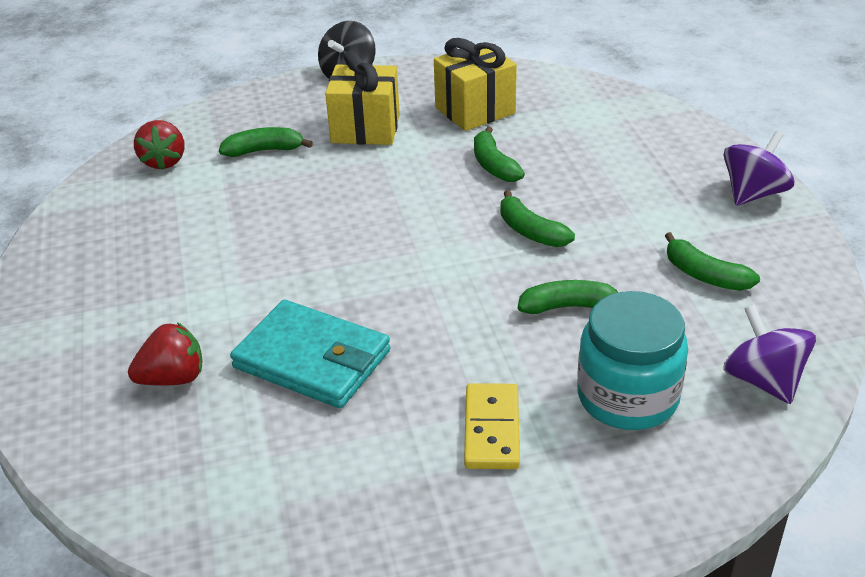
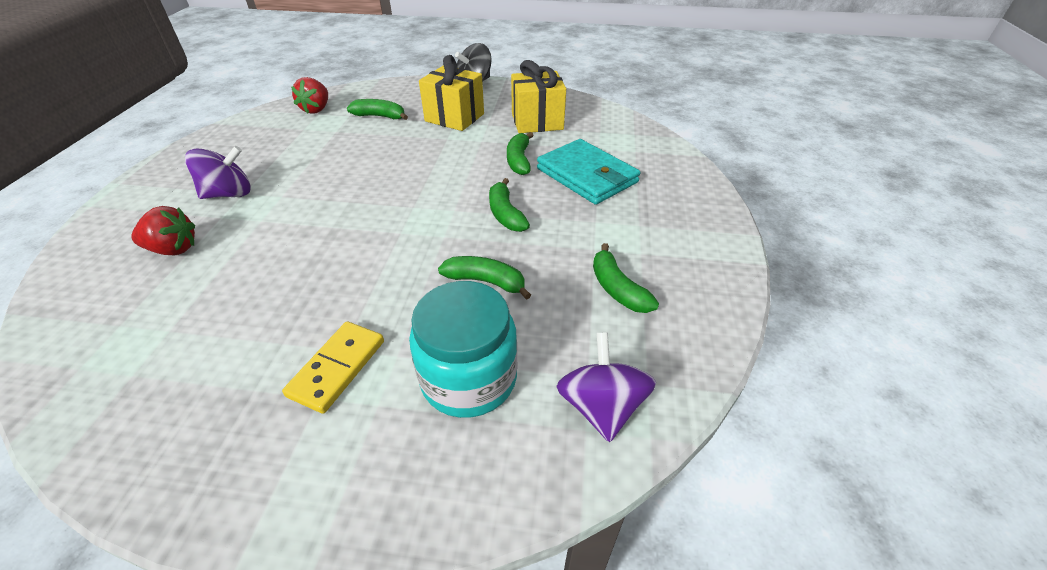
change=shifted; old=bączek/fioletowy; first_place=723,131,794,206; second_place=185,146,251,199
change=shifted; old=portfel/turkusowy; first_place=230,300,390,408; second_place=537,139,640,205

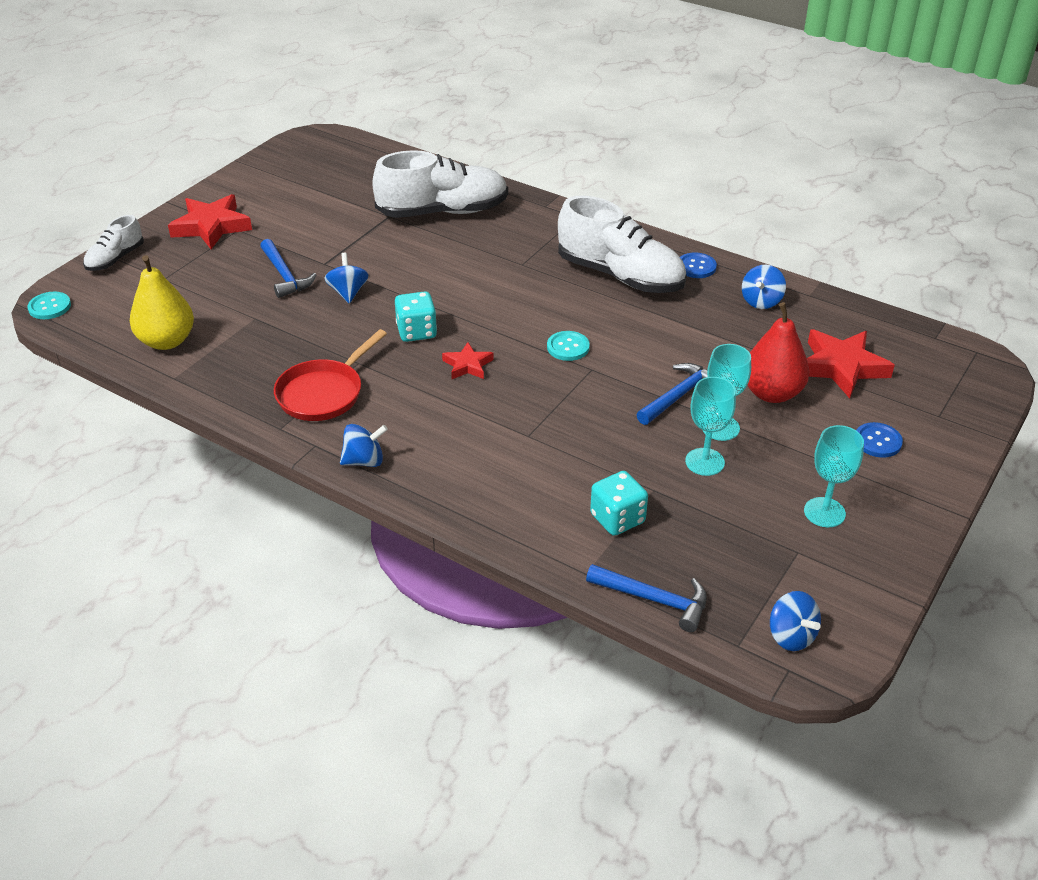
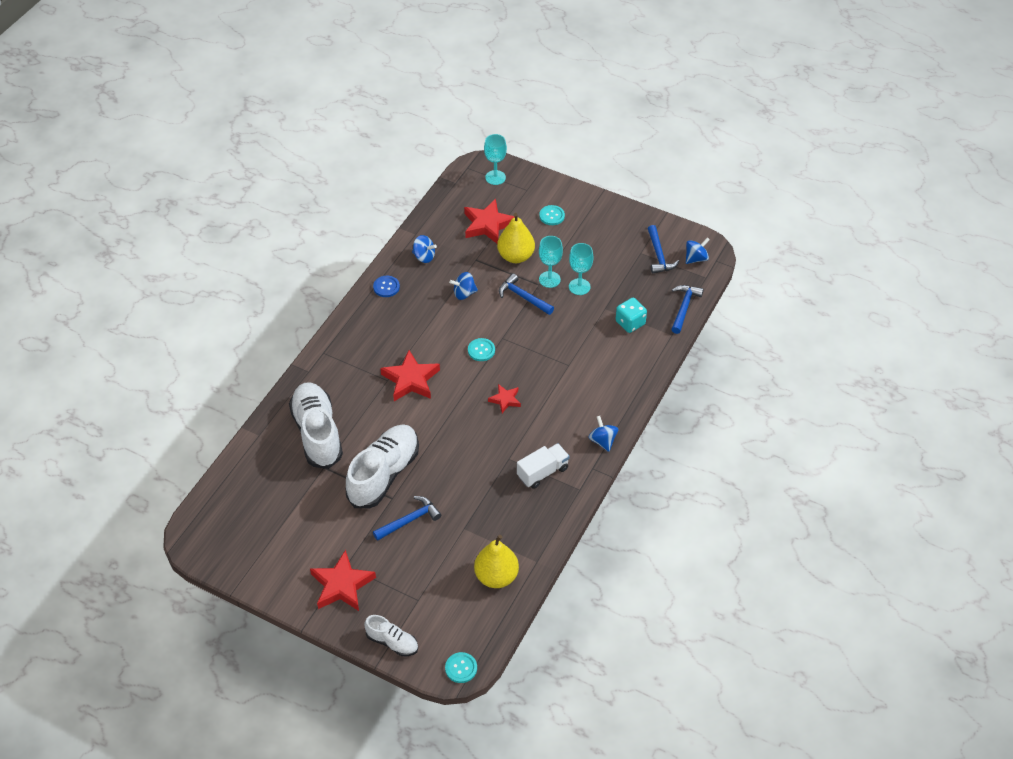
change=shifted; old=but/biały; first_place=558,196,686,293; second_place=346,424,419,508
change=shifted; old=bączek/niebieski; first_place=324,253,369,304; second_place=449,272,478,300
change=gone; old=kostka do gry/turkusowy; first_place=395,291,437,342
change=repainted; old=gruszka/czerwony; new=gruszka/żółty; first_place=747,302,809,403; second_place=497,213,535,263
change=swapped; old=patelnia/czerwony; new=ciężarówka/biały; first_place=274,329,387,421; second_place=517,443,570,489
change=repainted; old=guzik/niebieski; new=guzik/turkusowy; first_place=856,422,903,458; second_place=539,205,565,225
change=shifted; old=kielich/turkusowy; first_place=804,425,864,527; second_place=484,134,507,185
change=new; new=młotek/niebieski; second_place=648,225,680,274
change=new; new=gwiazda/czerwony; second_place=380,350,440,401

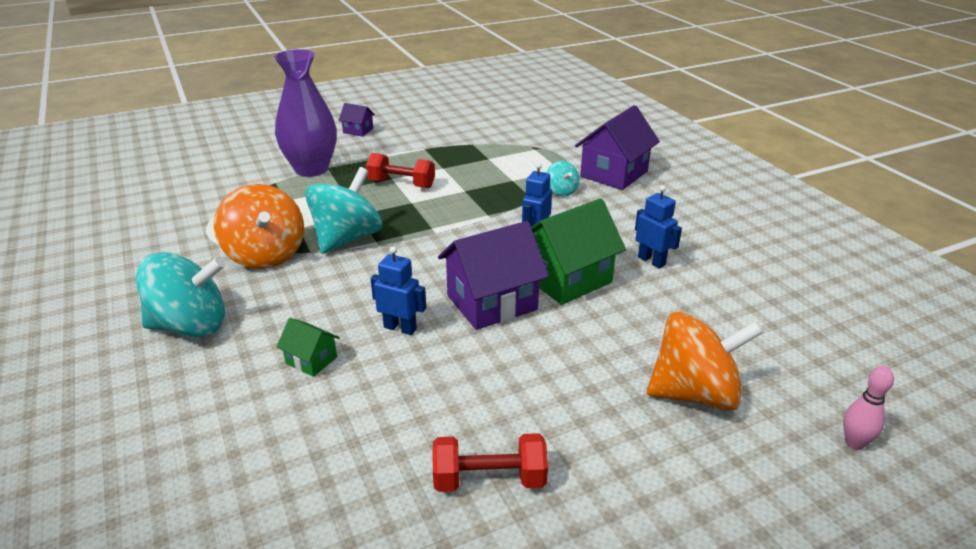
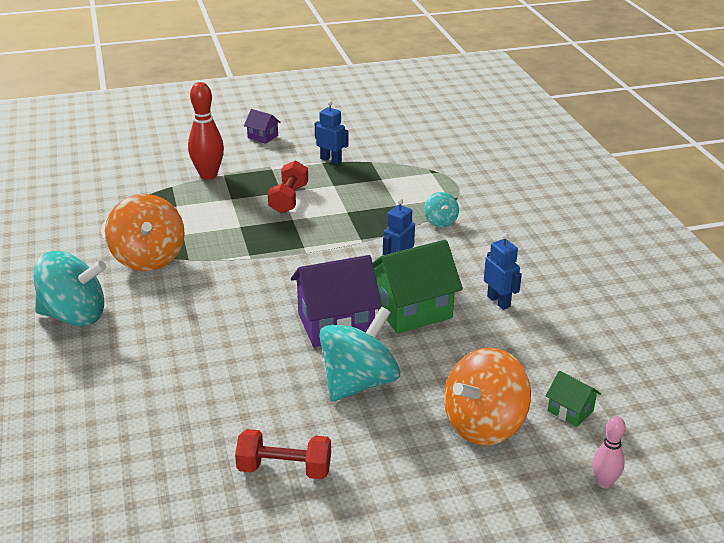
change=swapped; old=wazon/fioletowy; new=kręgiel/czerwony; first_place=274,49,337,177; second_place=188,82,224,180
change=gone; old=domek/fioletowy; first_place=575,105,660,190
change=rotated; old=hantel/czerwony; first_place=366,153,435,188; second_place=268,160,308,214; degrees=75
change=shifted; old=bączek/turkusowy; first_place=305,167,382,254; second_place=319,307,400,402
change=shifted; old=robot/niebieski; first_place=371,246,426,335; second_place=315,101,349,164
change=rotated; old=bączek/pomarańczowy; first_place=647,312,763,411; second_place=444,347,531,445; degrees=135
change=shifted; old=domek/zielony; first_place=277,318,340,377; second_place=546,371,601,427

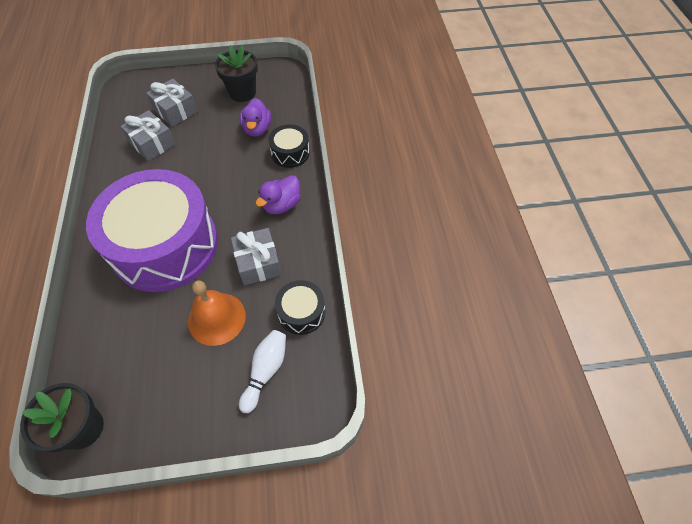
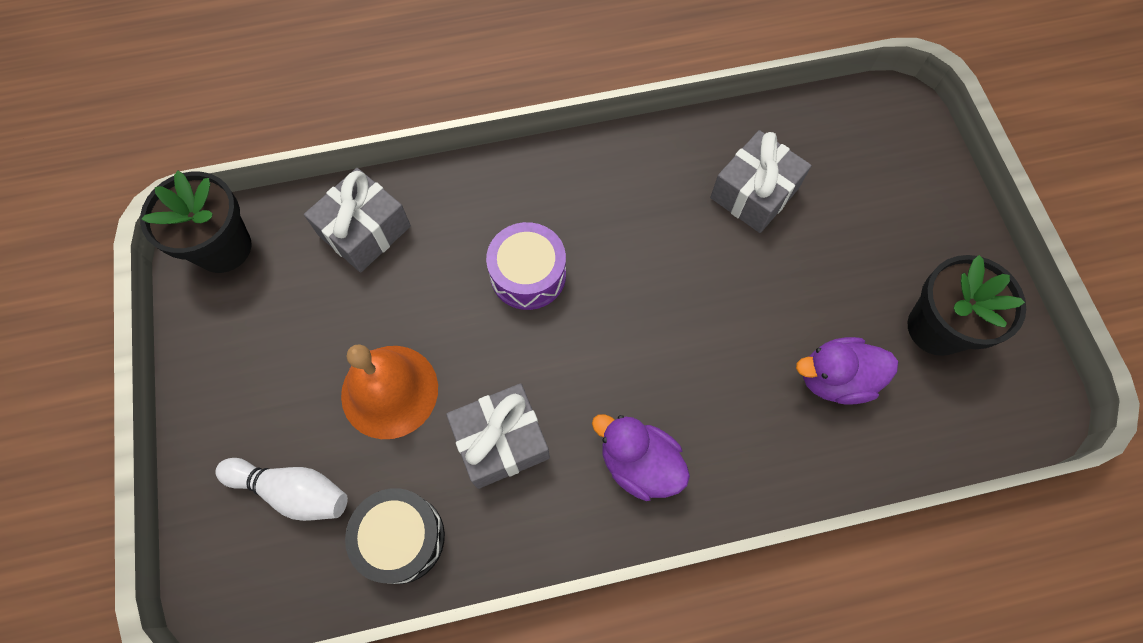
change=shifted; old=prezent/szary; first_place=146,79,198,127; second_place=304,168,411,272
change=gone; old=bęben/czarny; first_place=268,124,310,168
change=scaled; old=bęben/fioletowy; first_place=86,169,218,292; second_place=486,222,566,310; factor=0.42

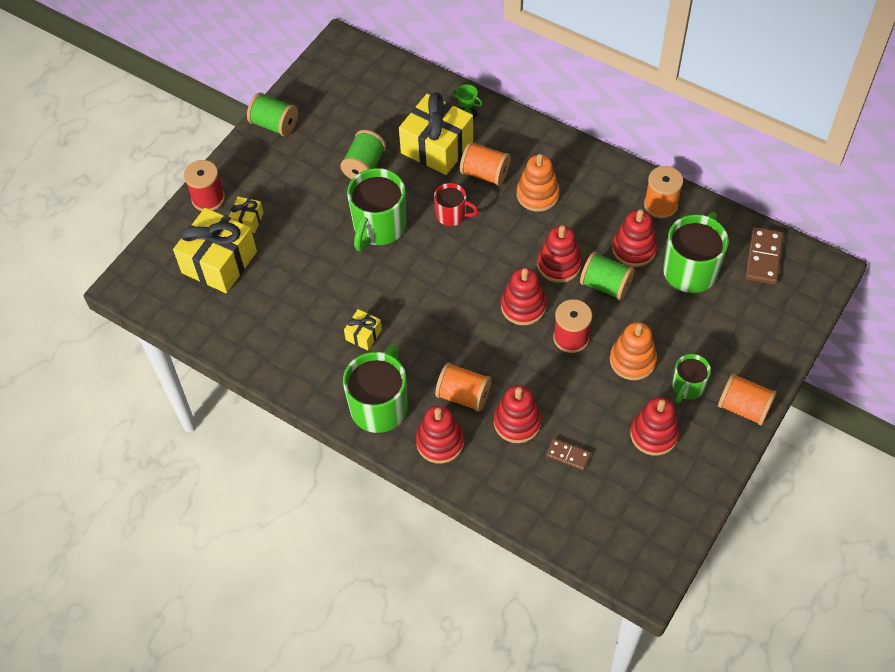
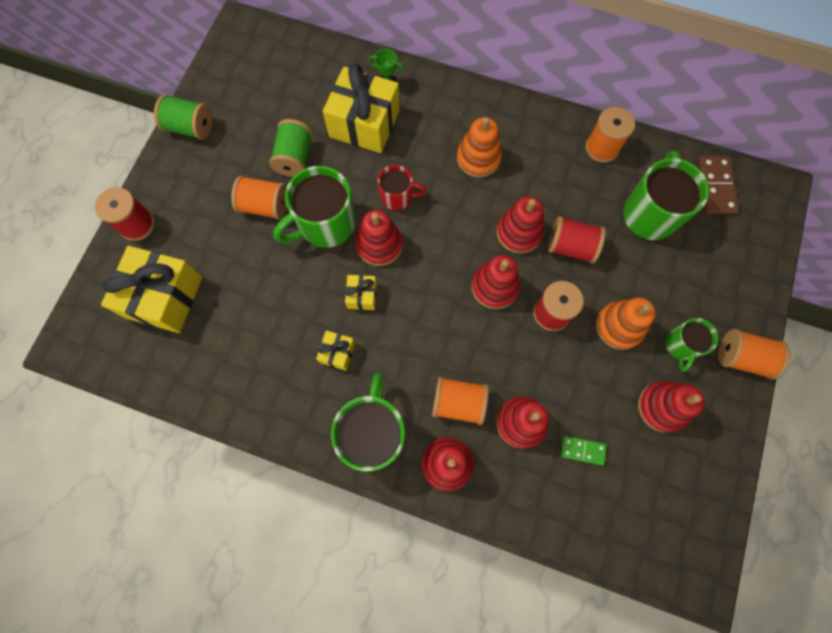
change=shifted; old=szpulka/pomarańczowy; first_place=460,142,510,186; second_place=231,176,287,220
change=rotated; old=kubek/zielony; first_place=347,168,406,251; second_place=273,166,355,248; degrees=45
change=shifted; old=prezent/żółty; first_place=229,197,264,233; second_place=345,275,377,310
change=shifted; old=zabawka nakładanka/czerwony; first_place=612,209,657,267; second_place=356,210,403,266
change=repainted; old=szpulka/zielony; new=szpulka/czerwony; first_place=580,252,635,300; second_place=548,216,606,264
change=repainted; old=kostka domina/brązowy; new=kostka domina/zielony; first_place=546,438,591,470; second_place=561,436,607,466

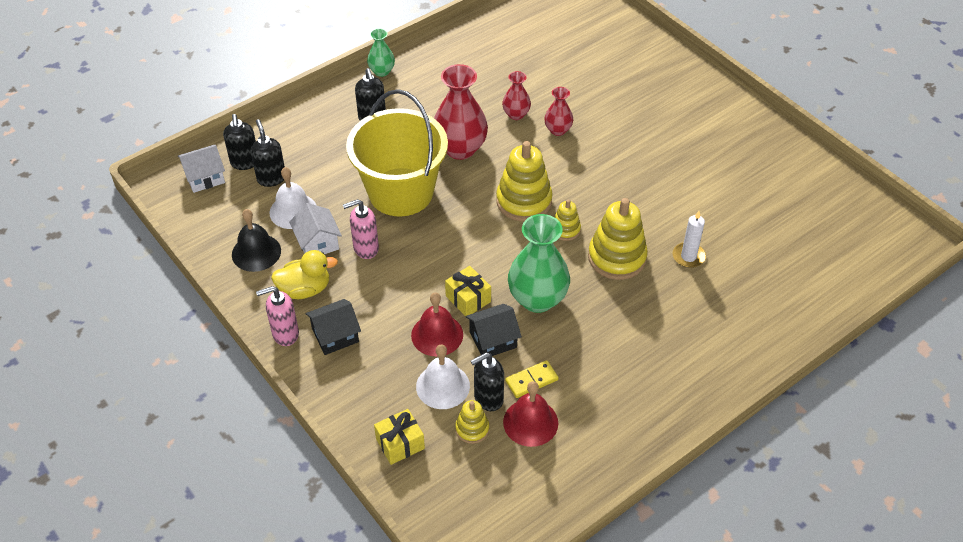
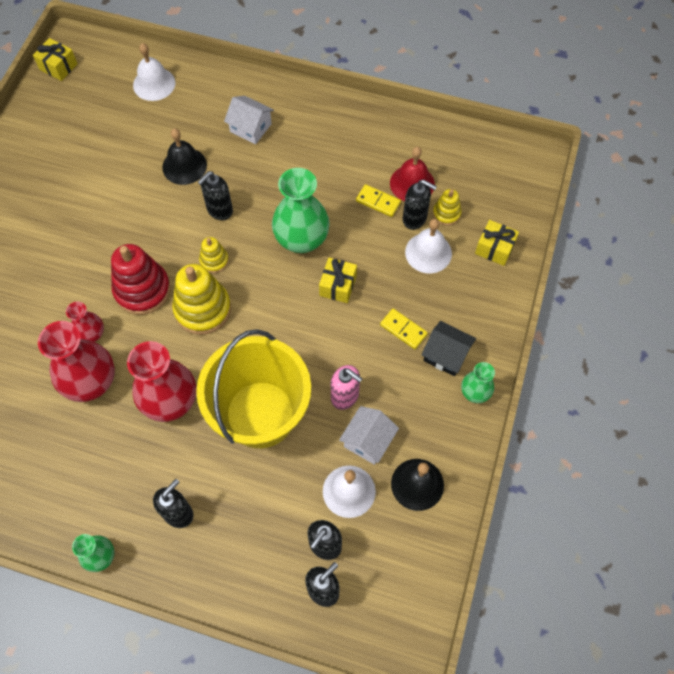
change=scaled; old=wazon/czerwony; first_place=502,71,531,120; second_place=38,321,115,402; factor=1.88
change=shifted; old=domek/biały; first_place=178,145,225,193; second_place=224,96,274,145
change=swapped; old=zabawka nakładanka/żółty; new=dozownik mydła/czarny; first_place=588,198,648,280; second_place=198,171,233,220
change=swapped; old=świeca/biały; new=dzwonek/czarny; first_place=673,211,706,268; second_place=162,129,207,185
change=gone; old=kaczka/żółty; first_place=271,250,338,299
change=swapped; old=dozownik mydła/różowy; new=wazon/zielony; first_place=256,286,299,346; second_place=461,362,495,403
change=gone; old=dzwonek/czerwony; first_place=411,292,463,357
change=gone; old=domek/czarny; first_place=466,304,522,356
change=new; new=prezent/żółty; second_place=33,38,78,81
change=new; new=dzwonek/biały; second_place=133,43,176,101
change=new; new=zabawka nakładanka/czerwony; second_place=111,244,171,315
change=new; new=kostka domina/żółty; second_place=380,309,428,349

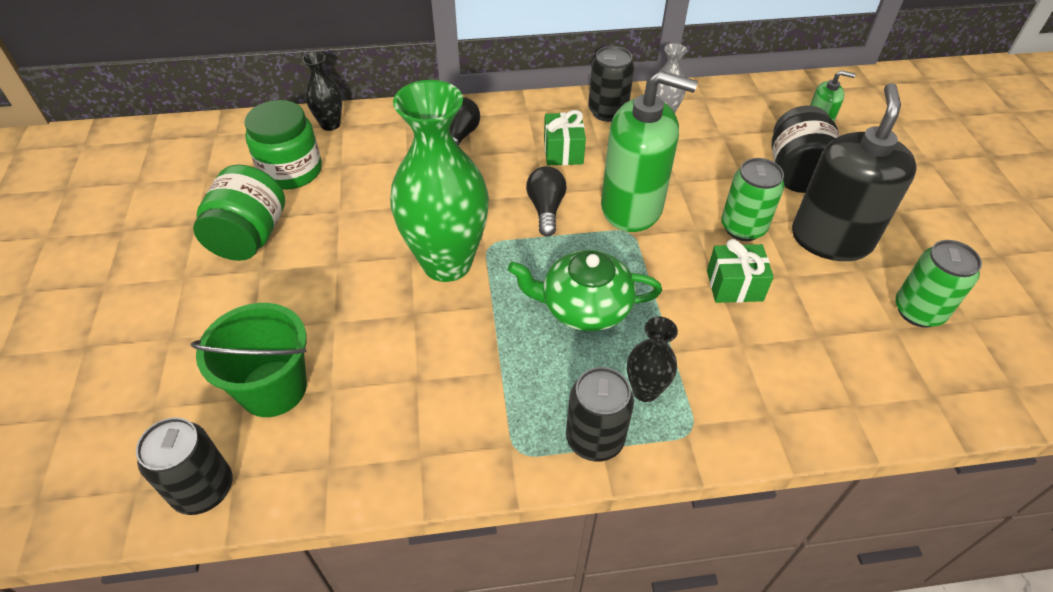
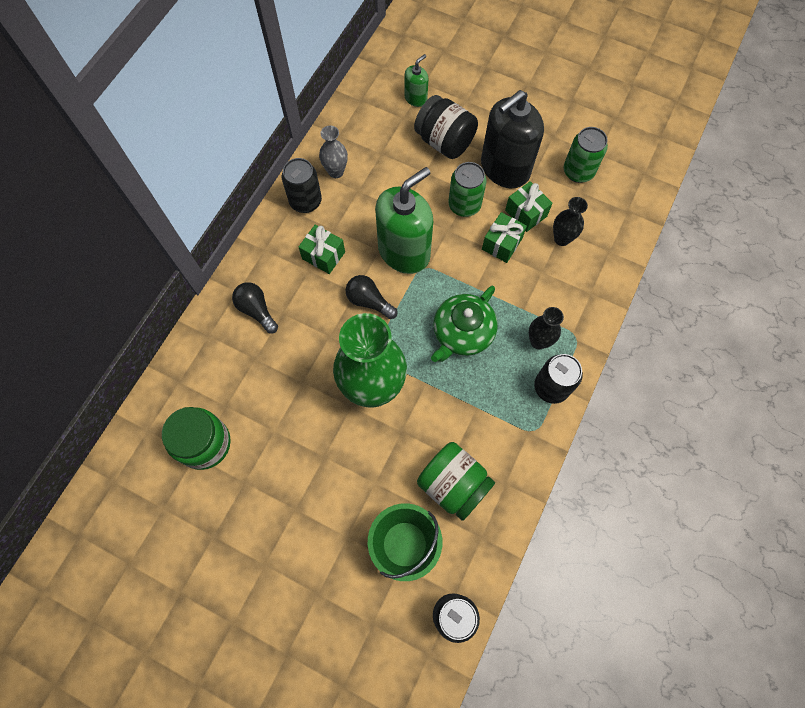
change=shifted; old=wazon/czarny; first_place=302,52,342,131; second_place=553,197,588,246
change=rotated; old=dozownik mydła/czarny; first_place=792,83,917,261; second_place=481,90,544,188; degrees=-90
change=shifted; old=słoik/zielony; first_place=193,165,285,261; second_place=417,442,495,521
change=new; new=prezent/zielony; second_place=505,181,553,232

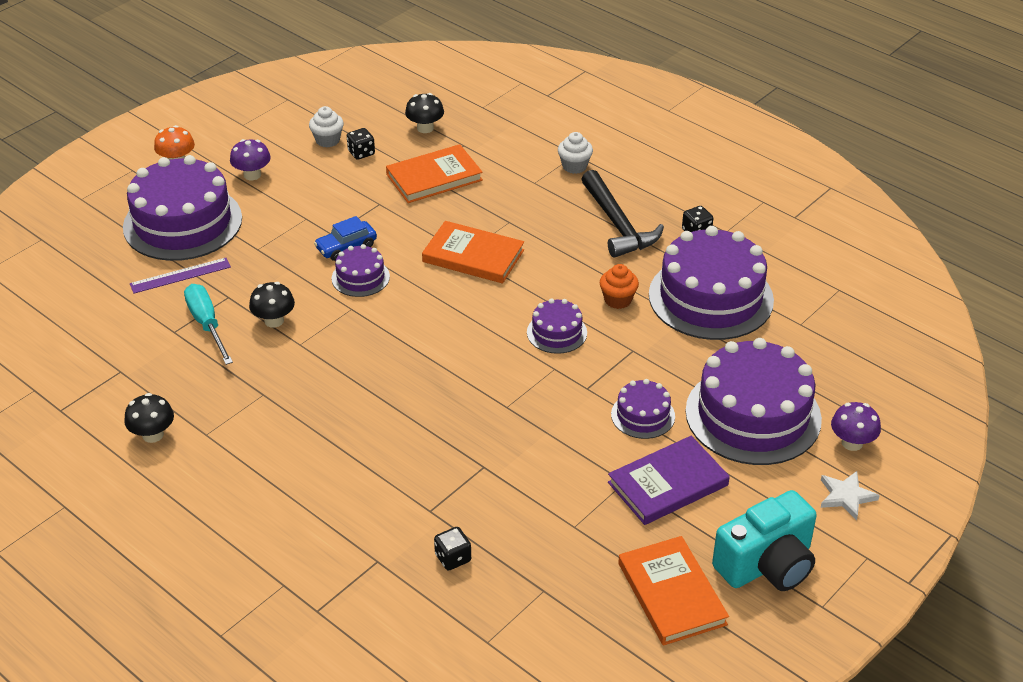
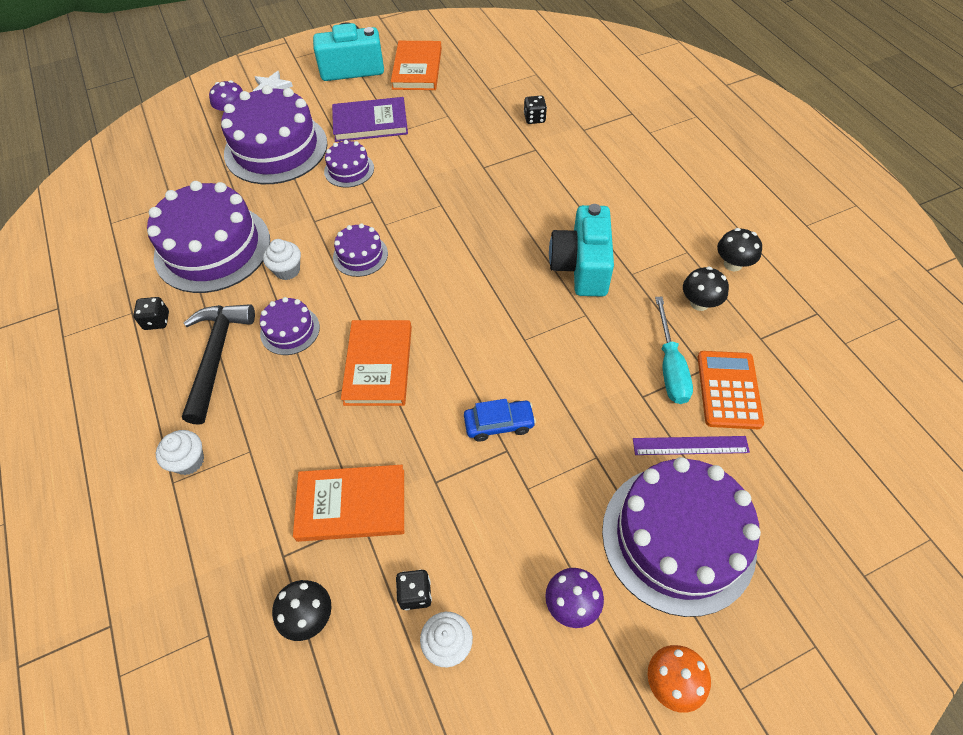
change=rotated; old=książka/pomarańczowy; first_place=422,221,524,283; second_place=341,320,412,406; degrees=45
change=shifted; old=tort/fioletowy; first_place=332,244,390,297; second_place=260,297,320,355
change=repainted; old=muffinka/pomarańczowy; new=muffinka/biały; first_place=600,264,639,309; second_place=263,239,301,280
change=shifted; old=grzyb/czarny; first_place=249,282,295,328; second_place=683,266,729,311
change=new; new=aparat fotograficzny/turkusowy; second_place=549,204,614,296
change=new; new=kalkulator/pomarańczowy; second_place=698,351,764,429

